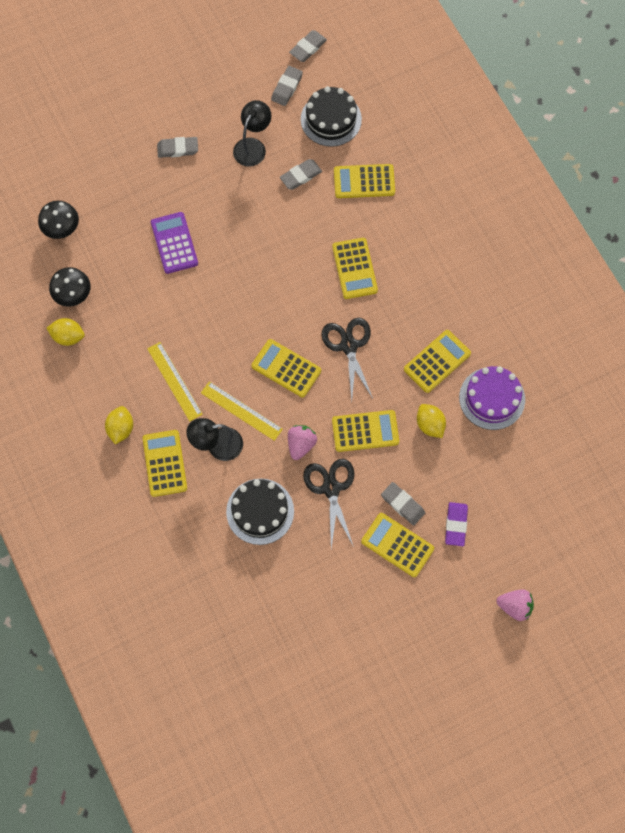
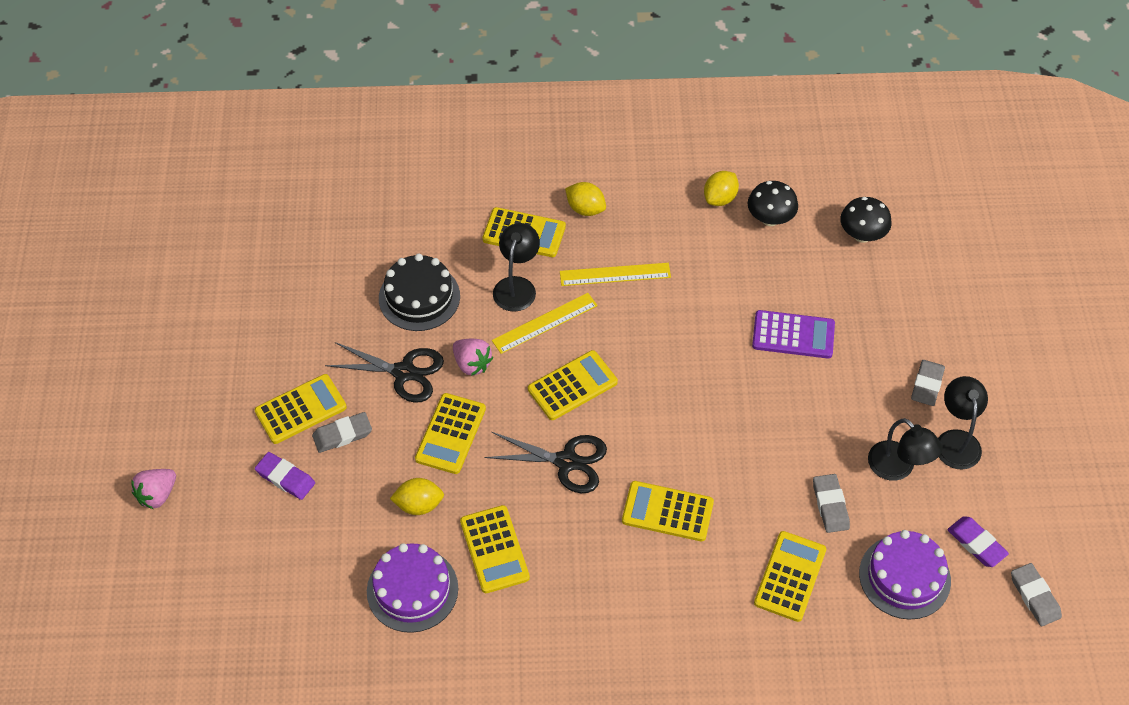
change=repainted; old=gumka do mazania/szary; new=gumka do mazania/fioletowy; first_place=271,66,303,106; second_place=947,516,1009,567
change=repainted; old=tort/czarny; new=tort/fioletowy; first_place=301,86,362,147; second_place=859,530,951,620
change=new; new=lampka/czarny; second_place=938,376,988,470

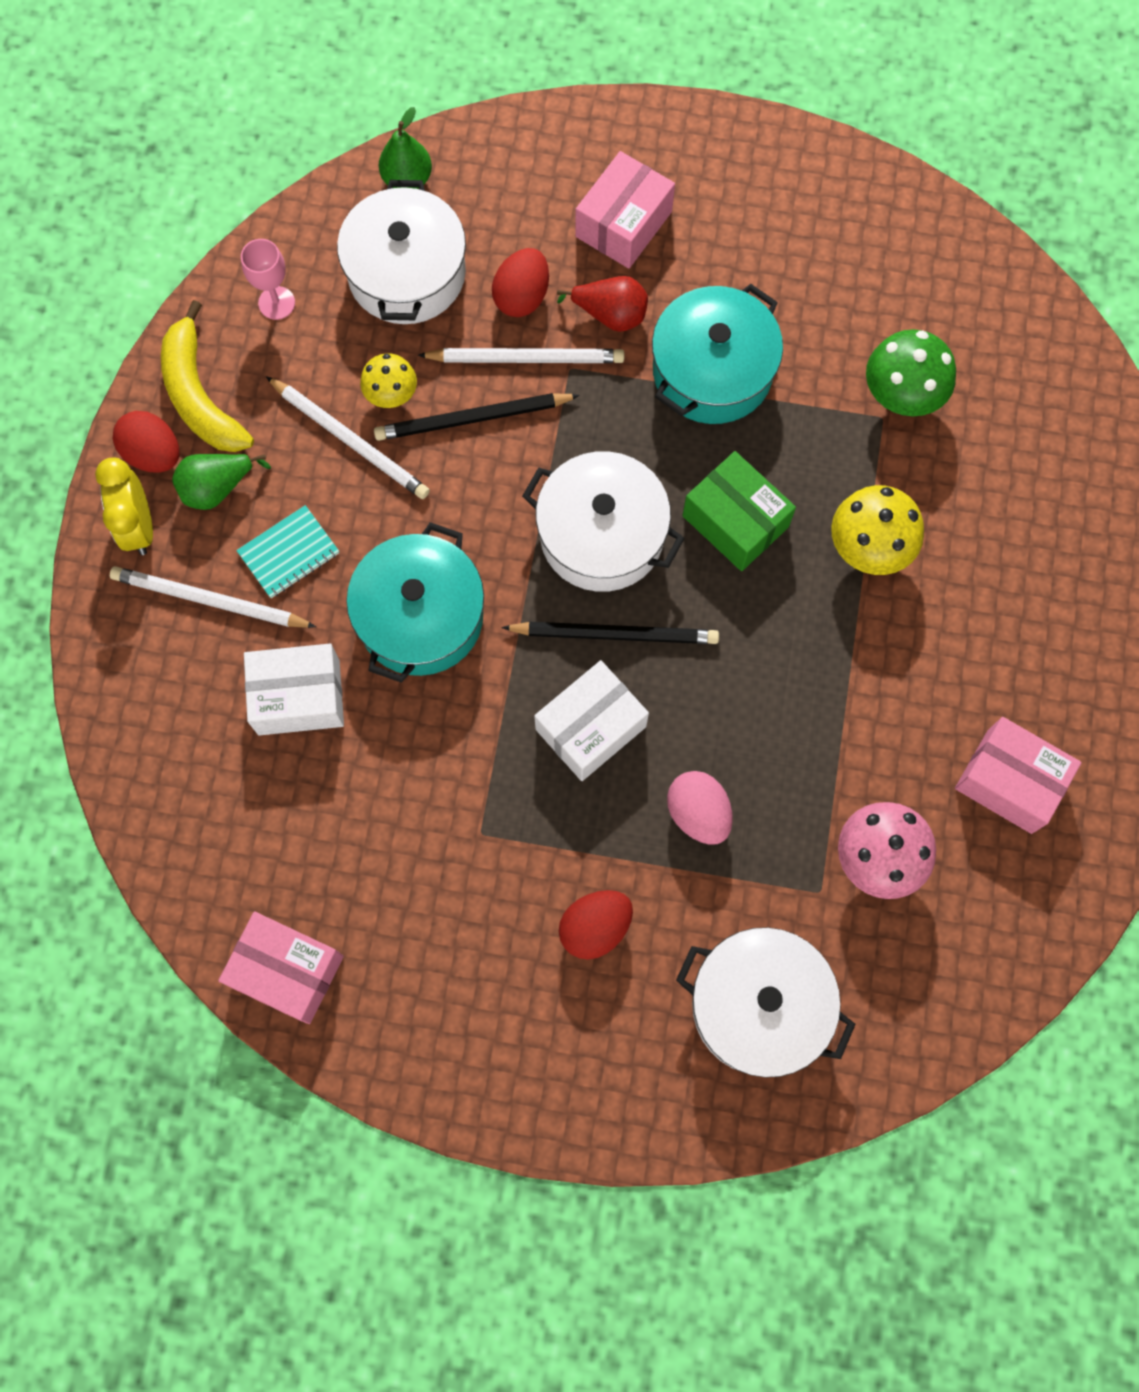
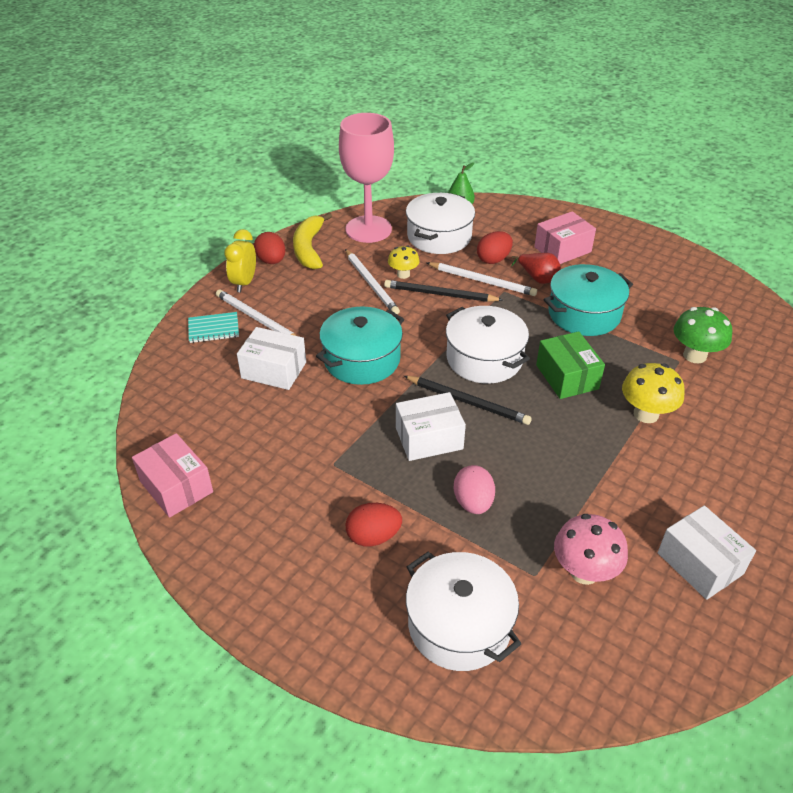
change=scaled; old=kielich/różowy; first_place=241,239,295,320; second_place=339,113,394,243; factor=2.36
change=gone; old=gruszka/zielony; first_place=172,454,271,510
change=shifted; old=zeszyt/turkusowy; first_place=236,505,339,598; second_place=188,312,239,343
change=repainted; old=pudełko/różowy; new=pudełko/biały; first_place=955,717,1082,834; second_place=658,506,756,600

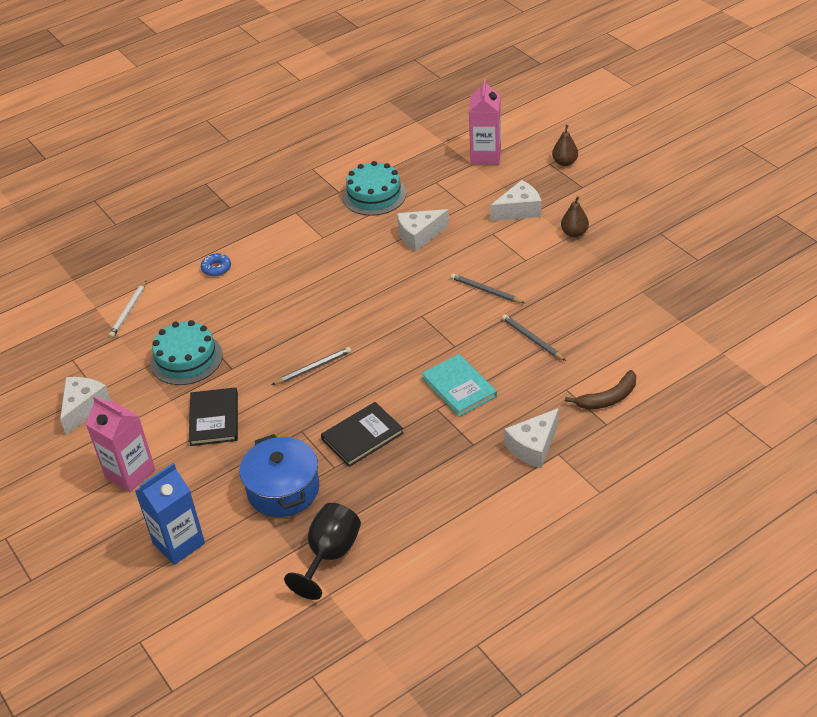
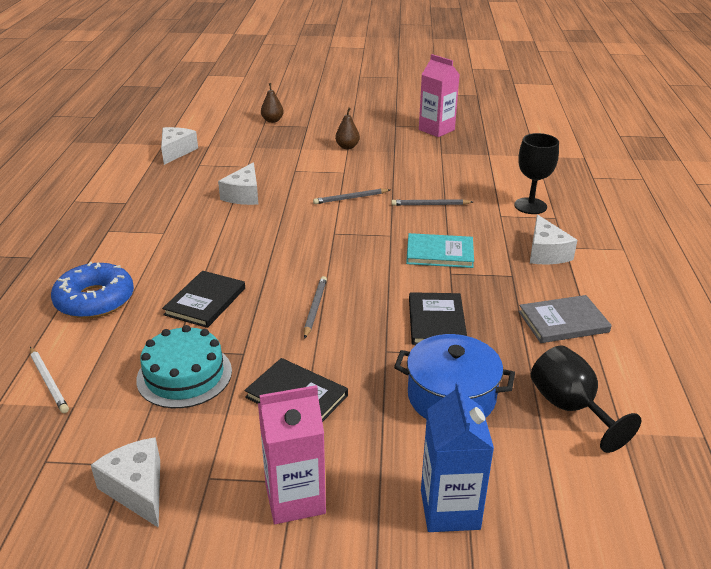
change=shifted; old=karton mleka/różowy; first_place=469,79,501,165; second_place=419,54,460,137
change=gone; old=tort/turkusowy; first_place=342,161,406,216
change=shifted; old=ser/biały; first_place=490,180,542,221; second_place=161,127,198,165
change=scaled; old=donut/niebieski; first_place=201,253,231,276; second_place=51,262,134,319; factor=2.1
change=swapped; old=banan/brązowy; new=kielich/czarny; first_place=565,370,636,410; second_place=514,133,559,214
change=new; new=książka/czarny; second_place=162,271,245,328
change=new; new=książka/szary; second_place=519,295,612,343

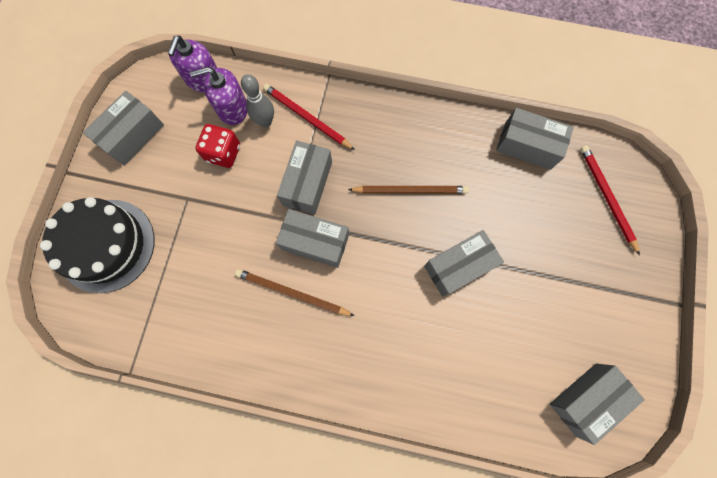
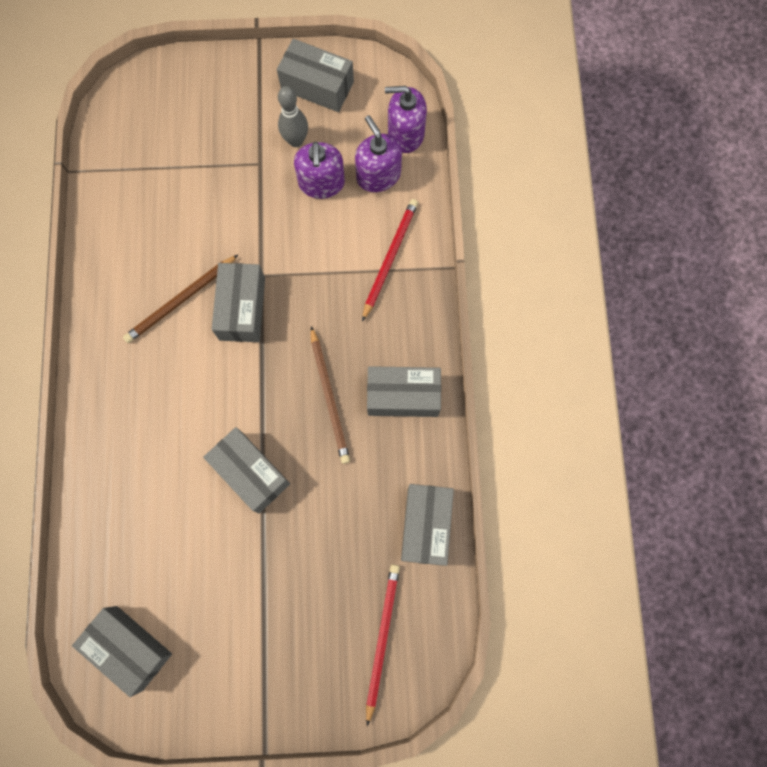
change=shifted; old=kręgiel/szary; first_place=241,74,274,127; second_place=278,86,308,147
change=swapped; old=kostka do gry/czerwony; new=dozownik mydła/fioletowy; first_place=195,124,240,168; second_place=294,142,345,199
change=shifted; old=pudełko/szary; first_place=277,140,332,215; second_place=367,366,441,417
change=rotated; old=ołówek/czerwony; first_place=580,145,640,255; second_place=366,564,400,726; degrees=-45
change=gone; old=tort/czarny; first_place=40,197,154,293
change=rotated; old=ołówek/brązowy; first_place=235,269,354,316; second_place=123,255,238,343; degrees=-135

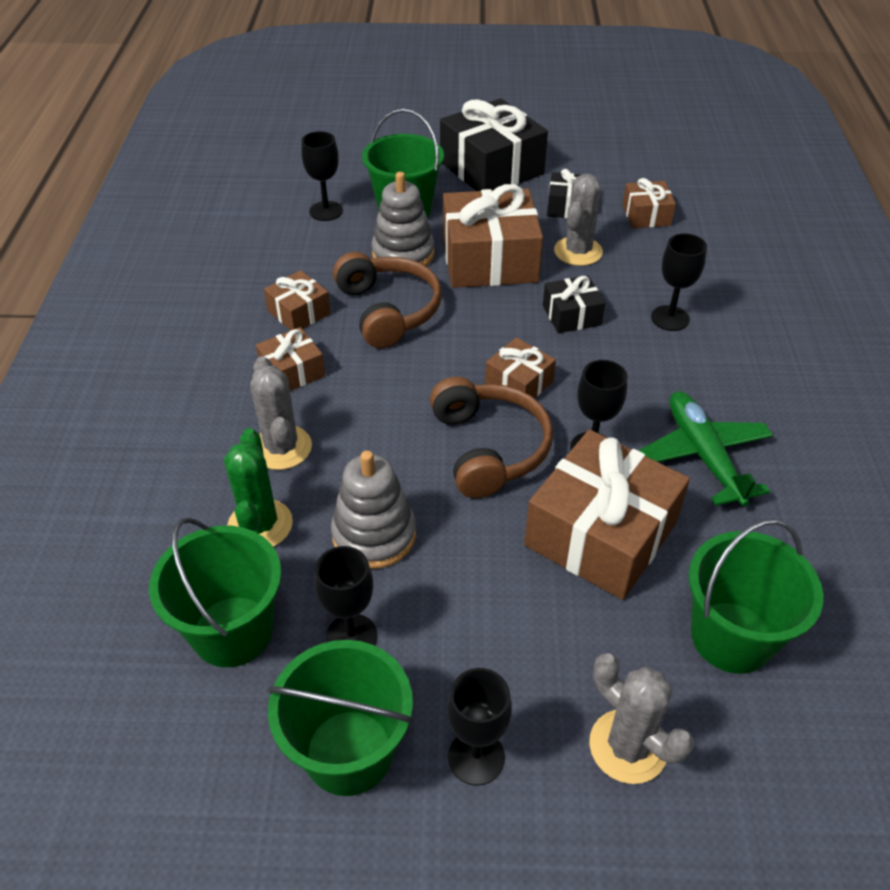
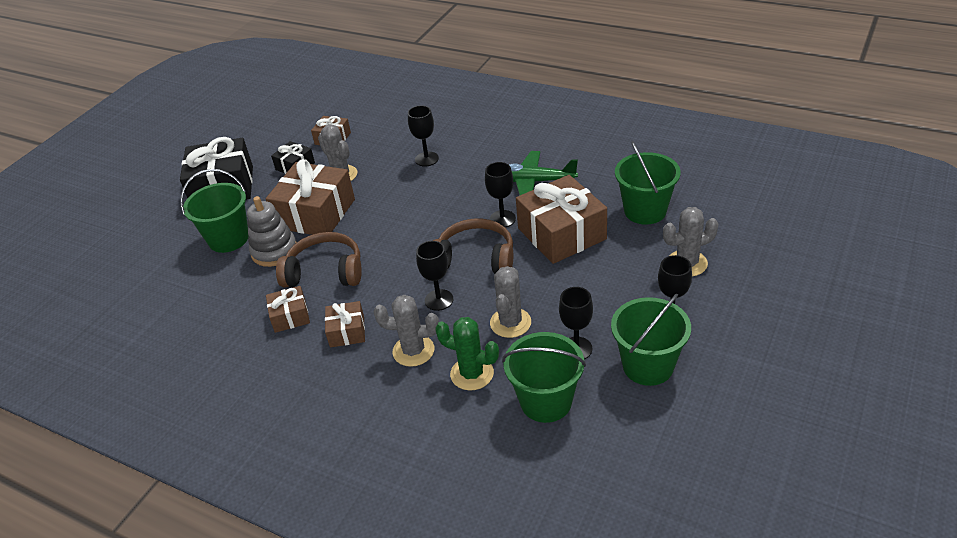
change=shifted; old=kielich/czarny; first_place=301,131,343,221; second_place=416,241,453,311
change=gone; old=prezent/czarny; first_place=543,276,605,333
change=gone; old=prezent/brązowy; first_place=485,337,556,398
change=swapped; old=zabawka nakładanka/szary; new=kaktus/szary; first_place=331,450,416,569; second_place=490,266,531,338

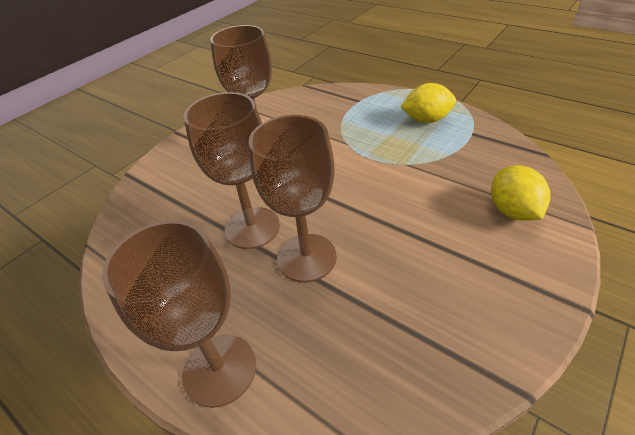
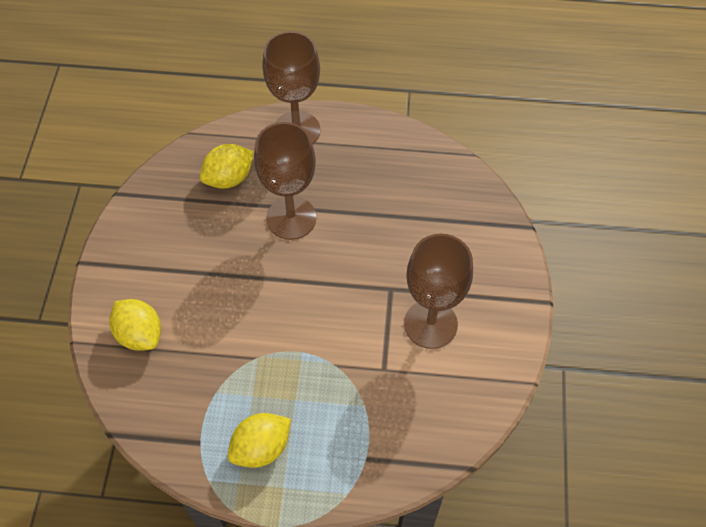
change=gone; old=kielich/brązowy; first_place=184,92,280,249
change=new; new=cytryna/żółty; second_place=200,144,254,189

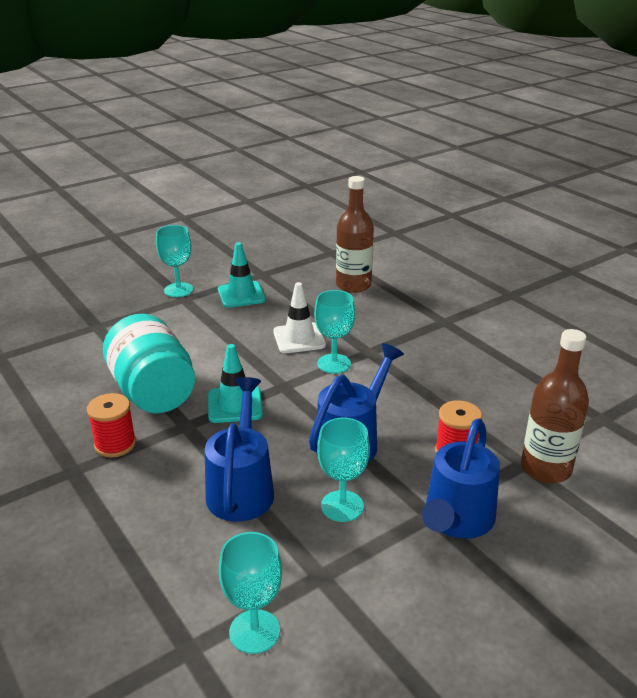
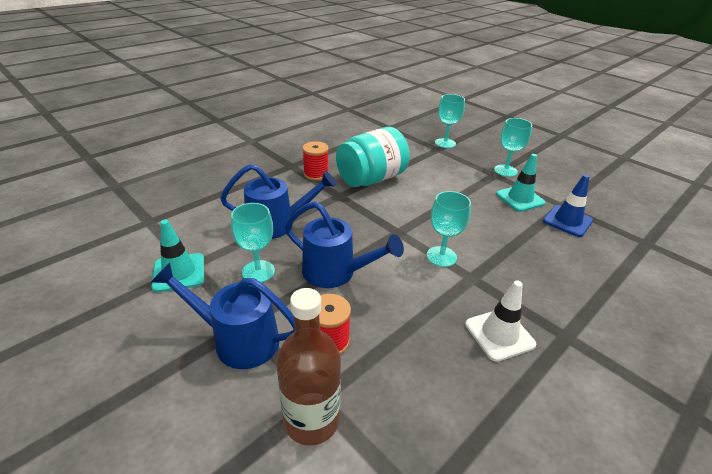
change=gone; old=butelka/brązowy; first_place=336,176,374,293
change=shifted; old=pachołek/biały; first_place=273,282,326,353; second_place=465,281,536,362
change=shifted; old=pachołek/turkusowy; first_place=208,344,263,423; second_place=152,220,204,292
change=shifted; old=kielich/turkusowy; first_place=219,532,282,654; second_place=435,94,465,148
change=new; new=pachołek/niebieski; second_place=543,174,593,237

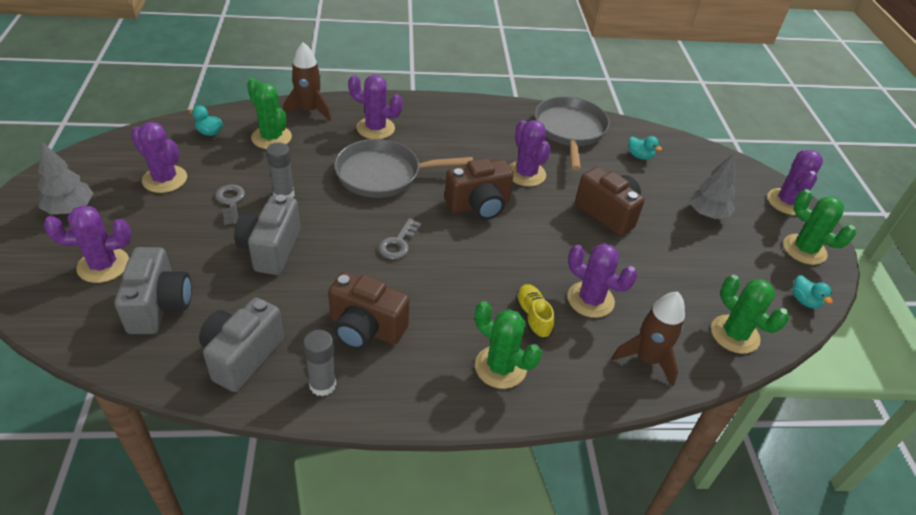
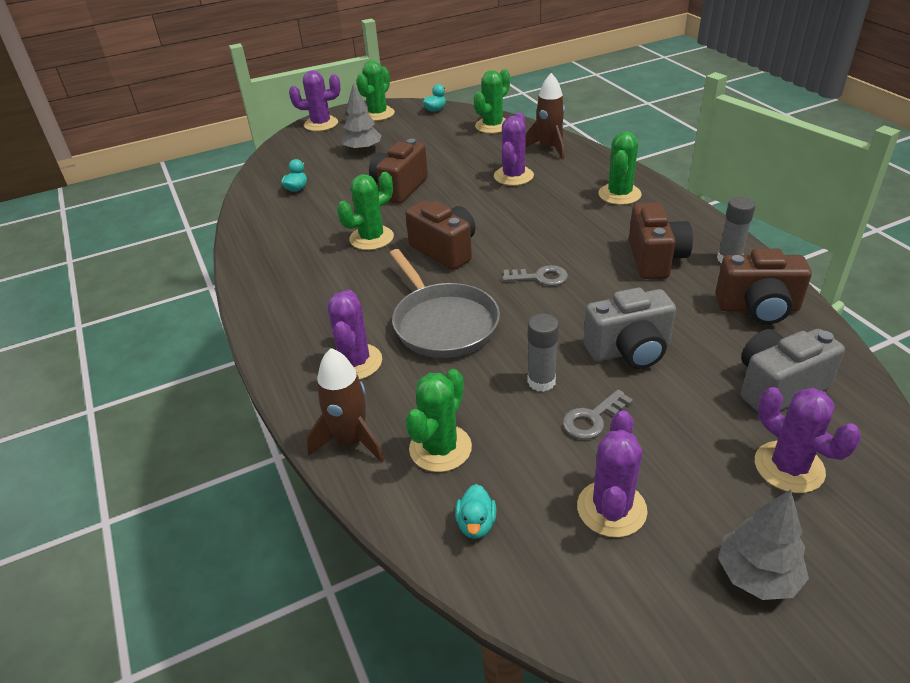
change=gone; old=patelnia/szary; first_place=535,96,610,170
change=repainted; old=kaktus/fioletowy; new=kaktus/zielony; first_place=509,120,551,187; second_place=337,172,394,250
change=gone; old=but/żółty; first_place=515,284,554,339
change=repainted; old=aparat fotograficzny/szary; new=aparat fotograficzny/brązowy; first_place=199,298,284,392; second_place=715,248,812,324

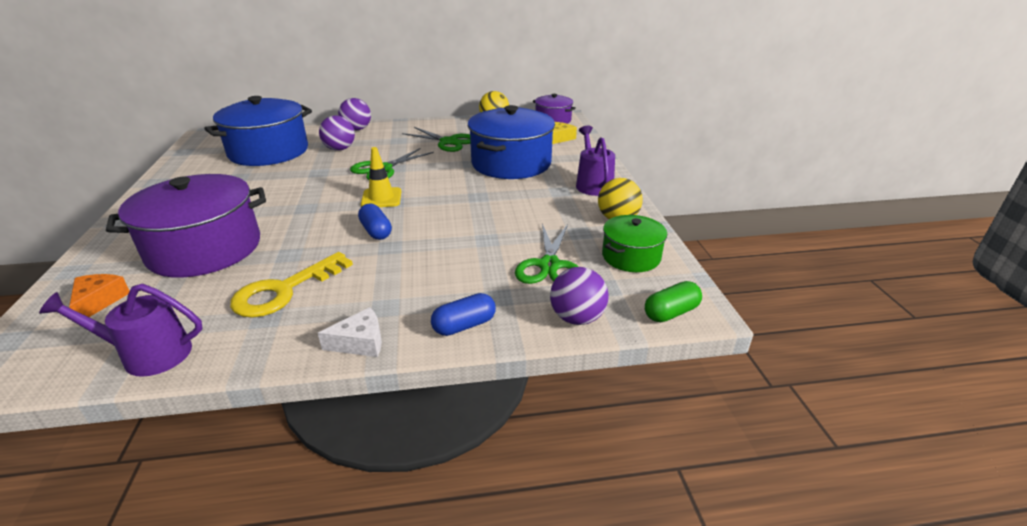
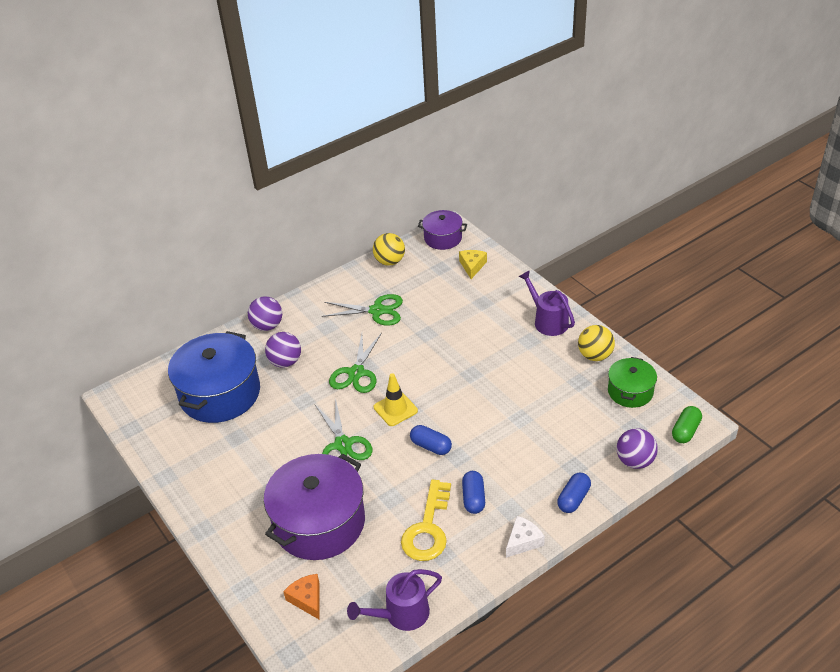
change=gone; old=garnek/niebieski; first_place=468,105,555,179
change=shifted; old=nożyczki/zielony; first_place=515,224,578,284; second_place=315,397,372,460
change=new; new=kapsułka/niebieski; second_place=462,471,485,514

